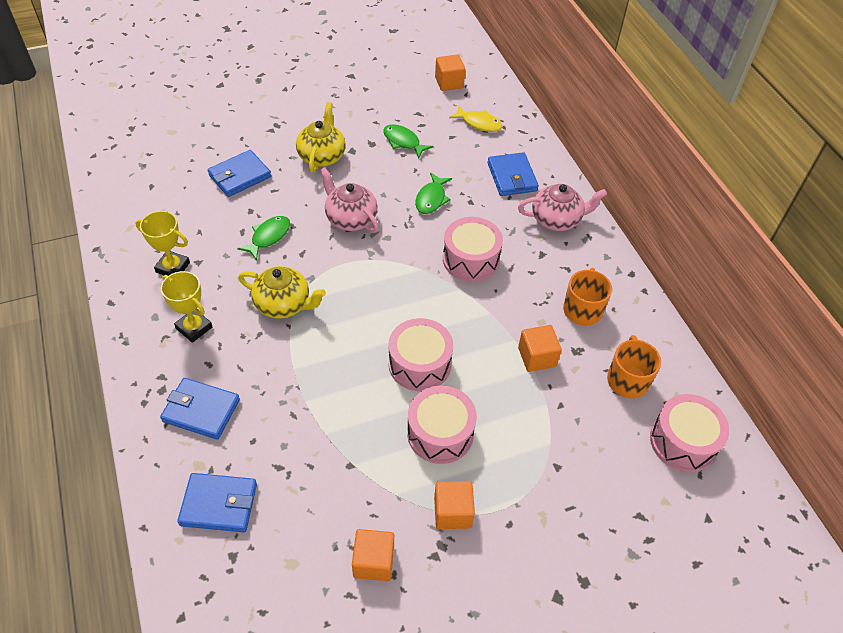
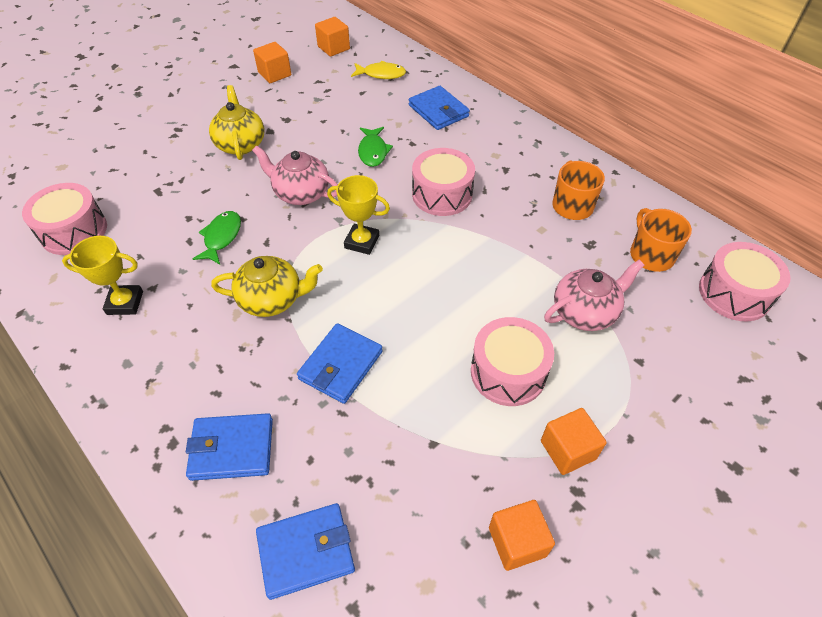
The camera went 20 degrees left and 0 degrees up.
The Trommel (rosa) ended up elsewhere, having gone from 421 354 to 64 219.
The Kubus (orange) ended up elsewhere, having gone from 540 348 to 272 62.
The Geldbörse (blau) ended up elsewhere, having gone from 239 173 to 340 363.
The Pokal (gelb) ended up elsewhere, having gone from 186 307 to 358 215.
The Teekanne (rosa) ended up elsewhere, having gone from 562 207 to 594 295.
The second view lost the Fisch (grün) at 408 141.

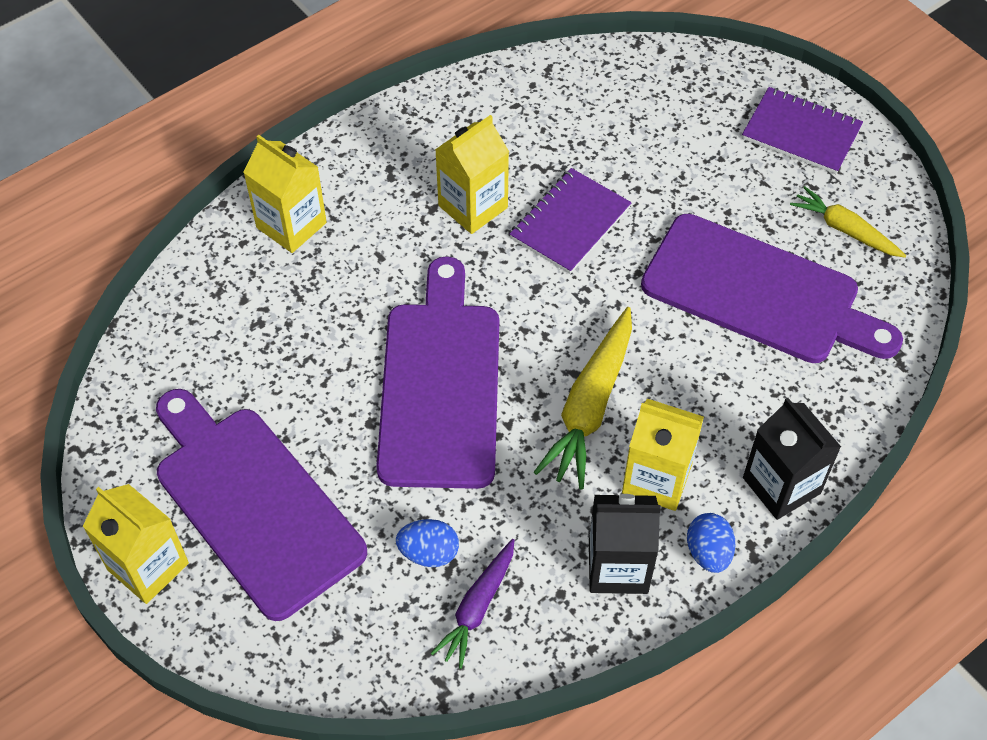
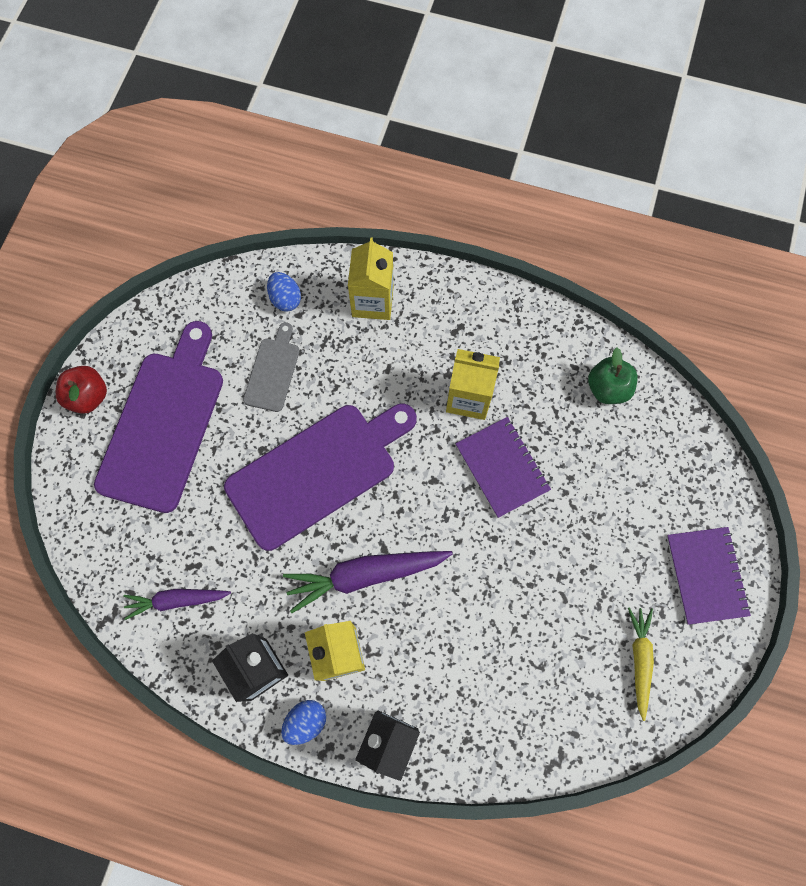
The camera went 55 degrees right and 15 degrees up.
Where the Getränkekarton (gelb) stood at 136 544, the Apfel (rot) came to stand at 81 390.
The second view gained the Schneidebrett (grau) at 271 367.
The Ei (blau) ended up elsewhere, having gone from 427 543 to 284 292.
What was the Karotte (gelb) at 583 398 turned into the Karotte (lila) at 368 582.
The Notizbuch (lila) at 571 221 ended up facing another way, 60 degrees clockwise from before.
The second view gained the Apfel (grün) at 613 375.
The second view lost the Schneidebrett (lila) at 772 288.

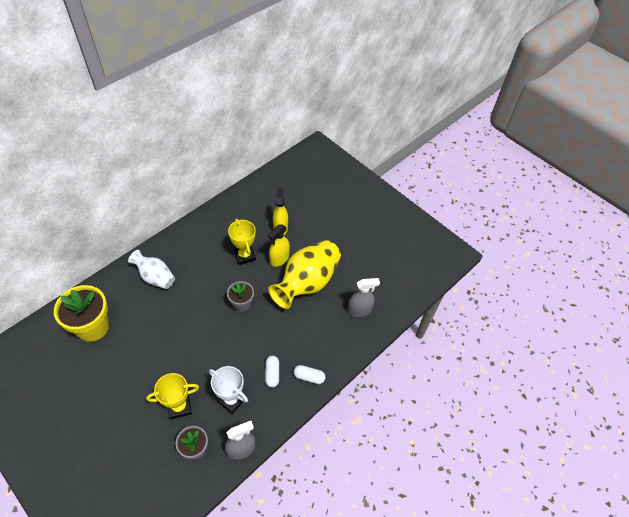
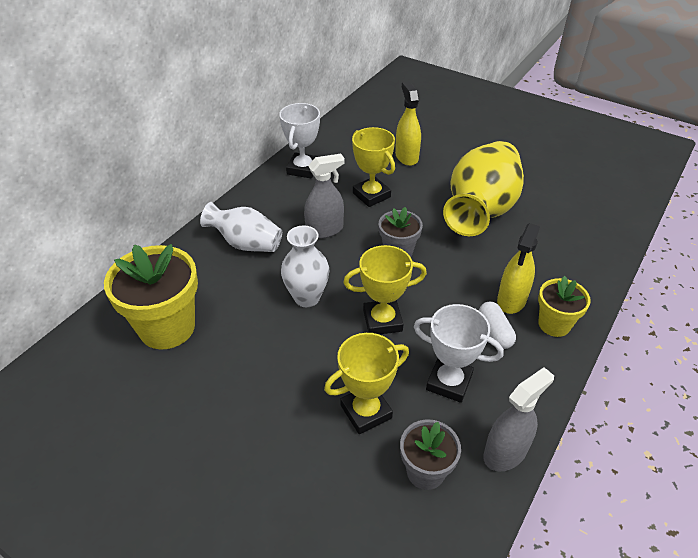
The camera went 10 degrees left and 10 degrees down.
The second view gained the Pokal (weiß) at 299 140.
The second view gained the Vase (weiß) at 305 266.
The Sprühflasche (grau) ended up elsewhere, having gone from 364 297 to 324 196.
The second view gained the Pokal (gelb) at 385 289.
The Sprühflasche (gelb) ended up elsewhere, having gone from 279 245 to 518 268.
Where the Kapsel (weiß) stood at 310 374, the Blumentopf (gelb) came to stand at 564 306.

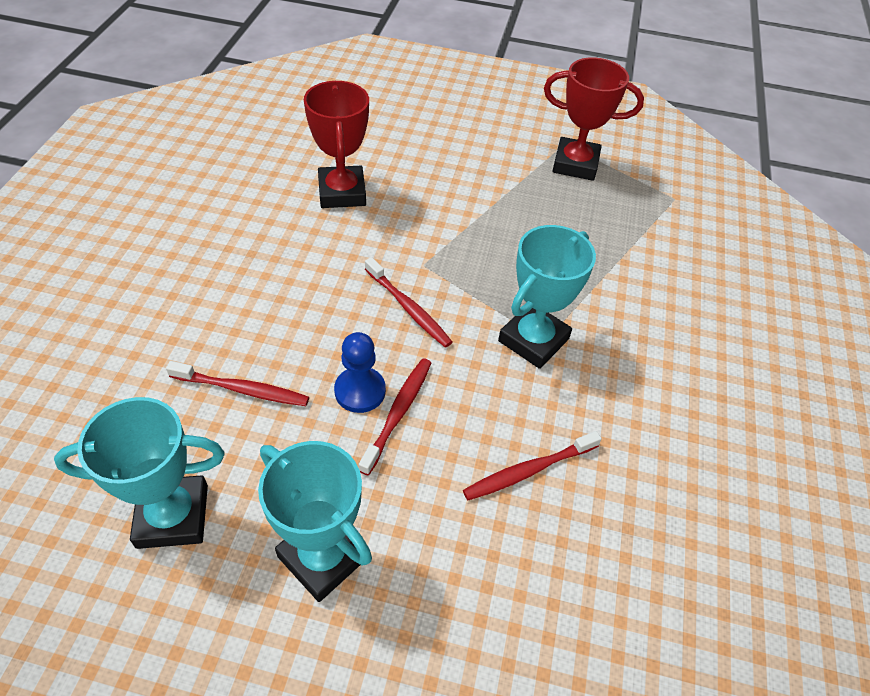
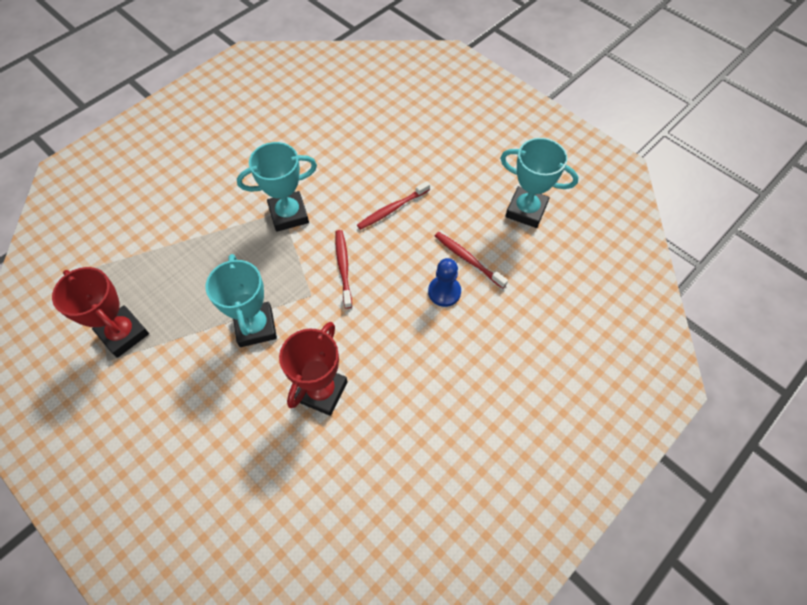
The camera went 145 degrees left and 10 degrees up.
The Pokal (türkis) ended up elsewhere, having gone from 315 521 to 241 300.
The Bauer (blau) ended up elsewhere, having gone from 360 372 to 444 282.
The second view lost the Zahnbürste (rot) at 532 465.

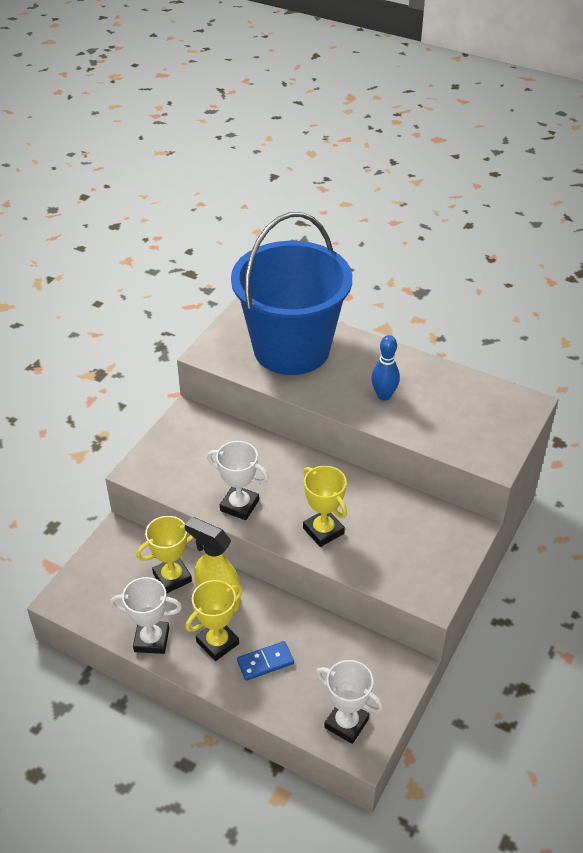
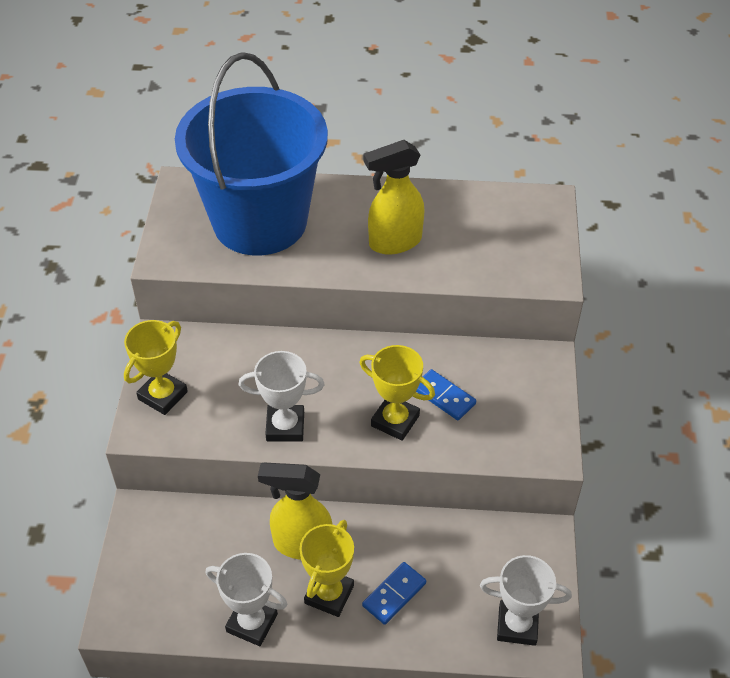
The camera went 25 degrees left and 5 degrees up.
The Pokal (gelb) ended up elsewhere, having gone from 165 555 to 156 367.
The Pokal (weiß) at 146 615 ended up facing another way, 45 degrees clockwise from before.
Where the Bowlingkegel (blau) stood at 386 368, the Sprühflasche (gelb) came to stand at 394 197.
The second view gained the Dominostein (blau) at 446 394.

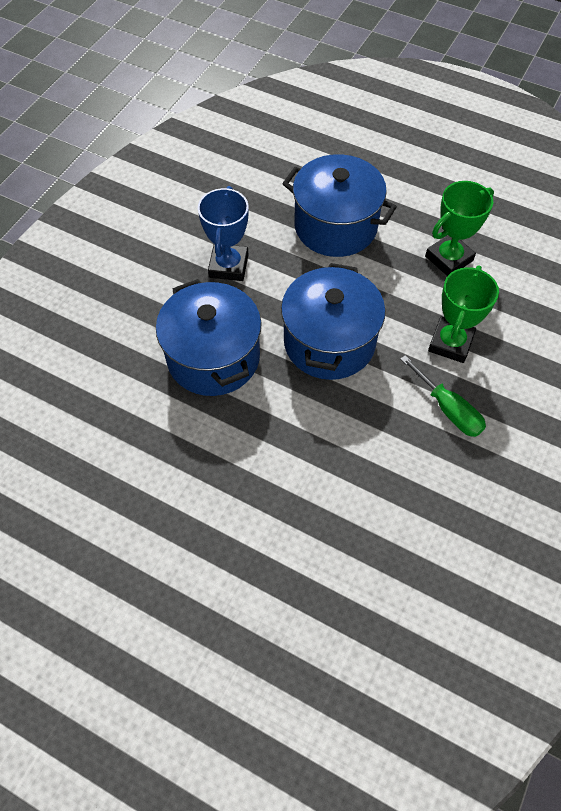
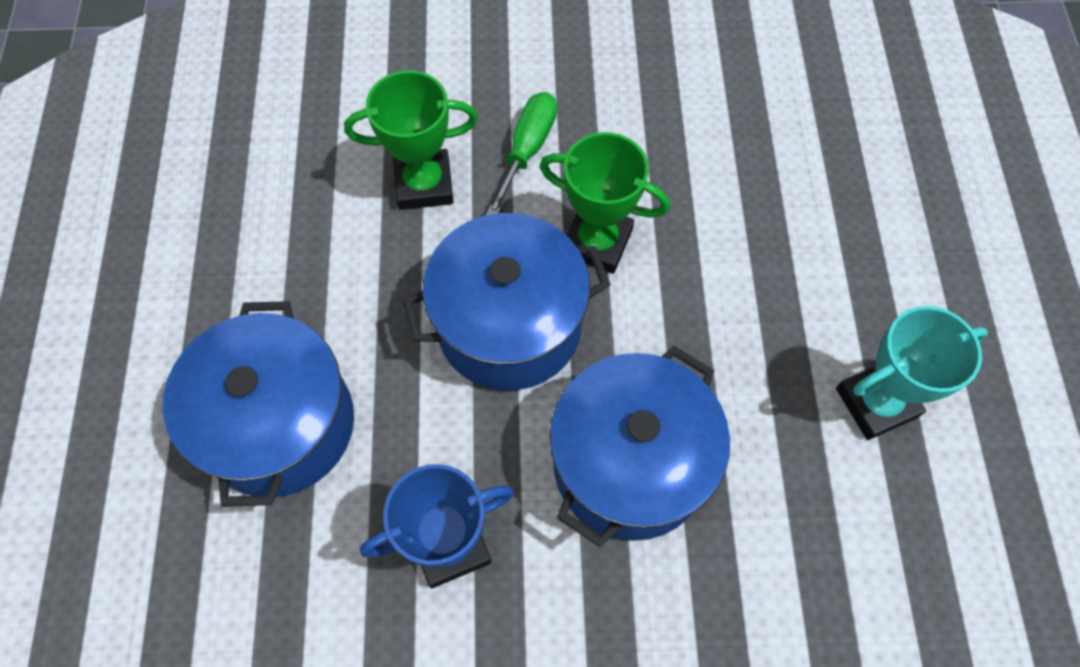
The camera went 120 degrees left and 5 degrees up.
The Pokal (grün) ended up elsewhere, having gone from 459 228 to 604 203.
The second view gained the Pokal (türkis) at 912 373.

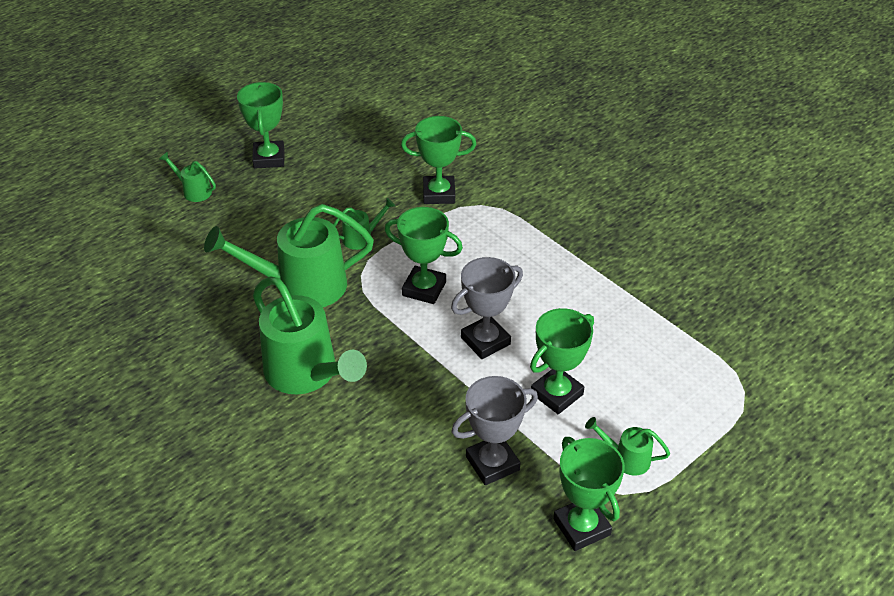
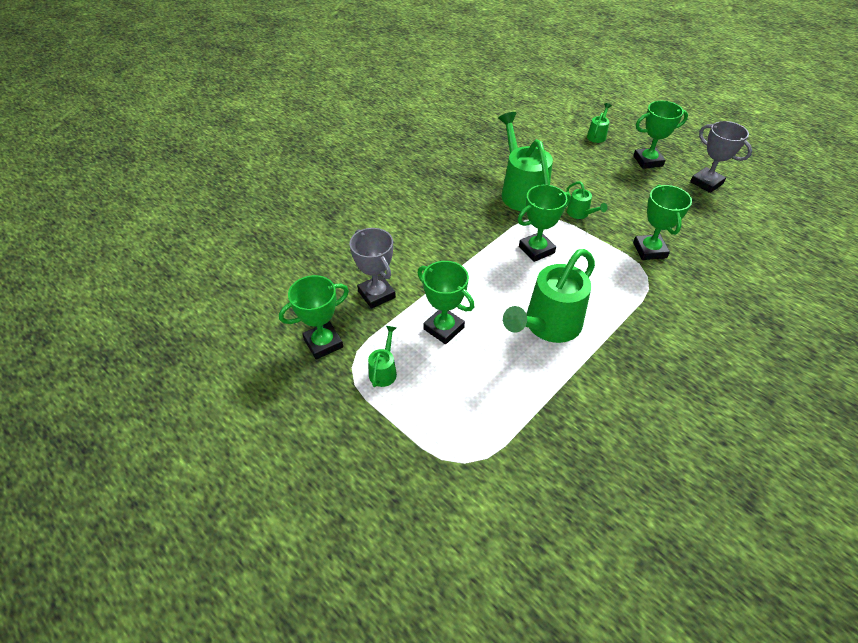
The camera went 85 degrees right and 5 degrees up.
The Gießkanne (grün) ended up elsewhere, having gone from 310 335 to 549 296.
The Pokal (grün) at 424 255 ended up facing another way, 45 degrees clockwise from before.
The Pokal (grau) ended up elsewhere, having gone from 487 308 to 721 157.

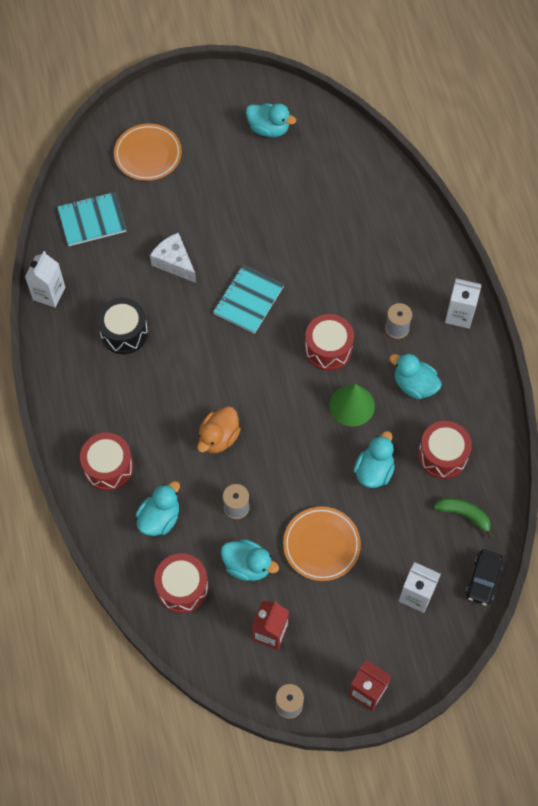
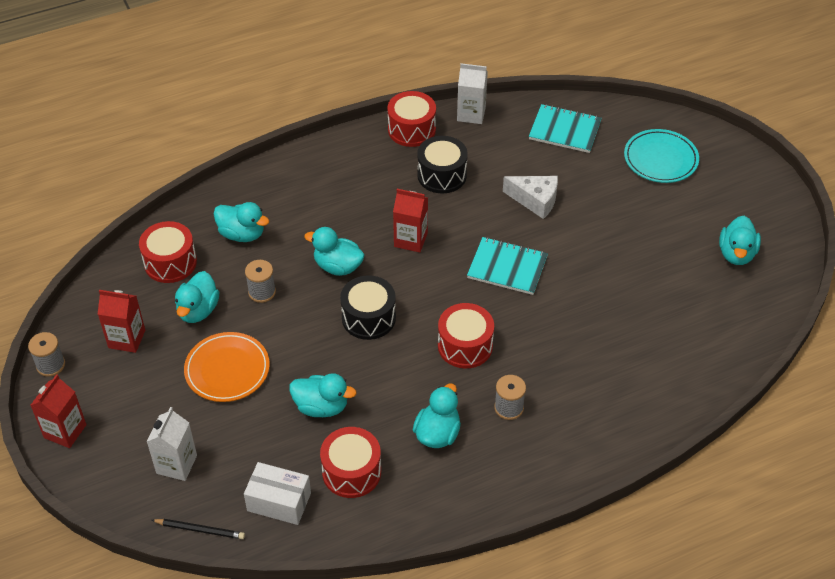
The camera went 80 degrees right and 15 degrees down.
Where the Auto (schwarz) stood at 484 577, the Bleistift (schwarz) came to stand at 198 529.
Where the Banane (grün) stood at 464 518, the Schachtel (weiß) came to stand at 277 493.
What was the Ente (orange) at 219 430 turned into the Ente (türkis) at 334 251.
The second view gained the Trommel (schwarz) at 368 307.
The Trommel (rot) ended up elsewhere, having gone from 107 462 to 411 119.
The second view gained the Getränkekarton (rot) at 410 220.
The Käse (weiß) at 173 258 ended up facing another way, 75 degrees clockwise from before.
The Notizbuch (türkis) at 91 219 ended up facing another way, 45 degrees counterclockwise from before.
What was the Teller (orange) at 148 152 turned into the Teller (türkis) at 661 156.
The second view lost the Kegel (grün) at 352 405.
The second view lost the Getränkekarton (weiß) at 463 303.

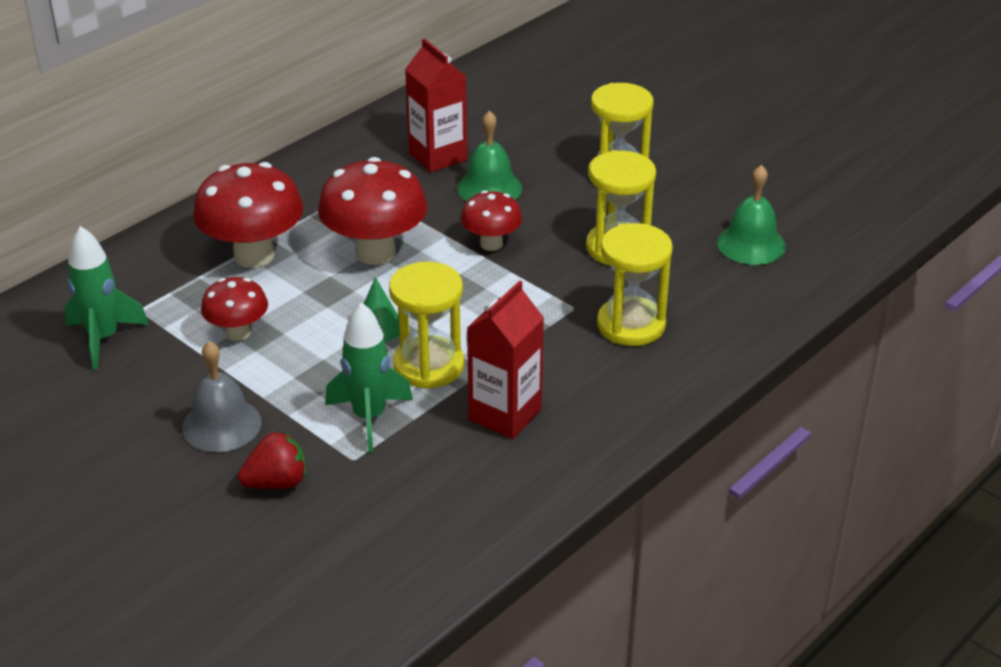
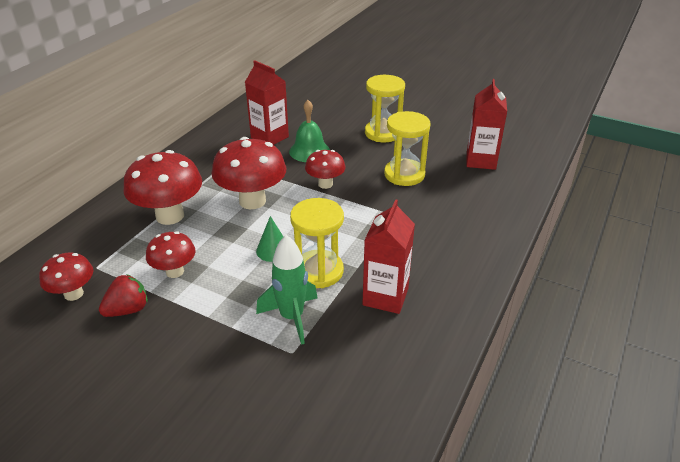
The camera went 15 degrees left and 0 degrees up.
Where the Rakete (grün) stood at 107 298, the Pilz (rot) came to stand at 66 277.
The Erdbeere (rot) ended up elsewhere, having gone from 272 460 to 123 295.
Where the Glocke (grün) stood at 751 215, the Getränkekarton (rot) came to stand at 486 124.
The second view lost the Glocke (grau) at 222 396.
The second view lost the Sanduhr (gelb) at 635 284.

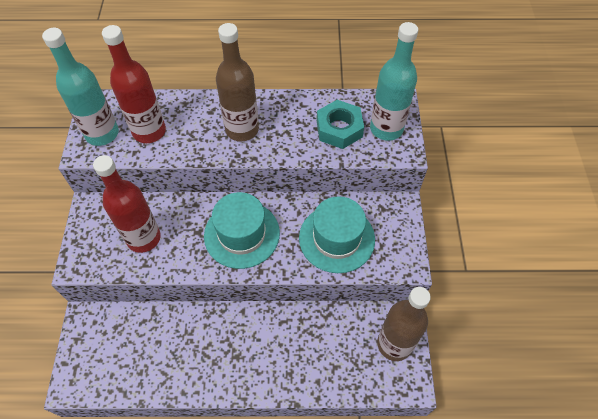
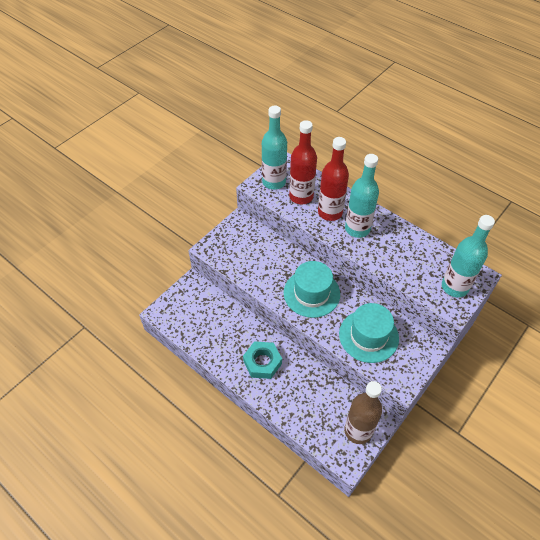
The camera went 40 degrees right and 5 degrees down.
The Sechskantmutter (türkis) ended up elsewhere, having gone from 340 124 to 262 360.
The Flasche (rot) ended up elsewhere, having gone from 127 204 to 333 179.
What was the Flasche (braun) at 237 82 turned into the Flasche (türkis) at 362 196.

